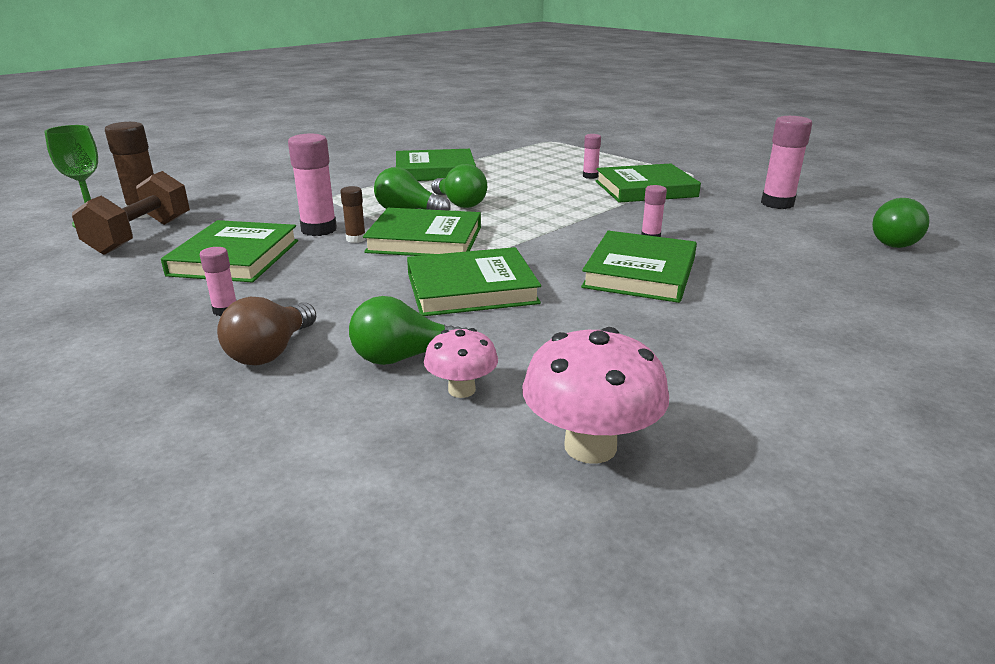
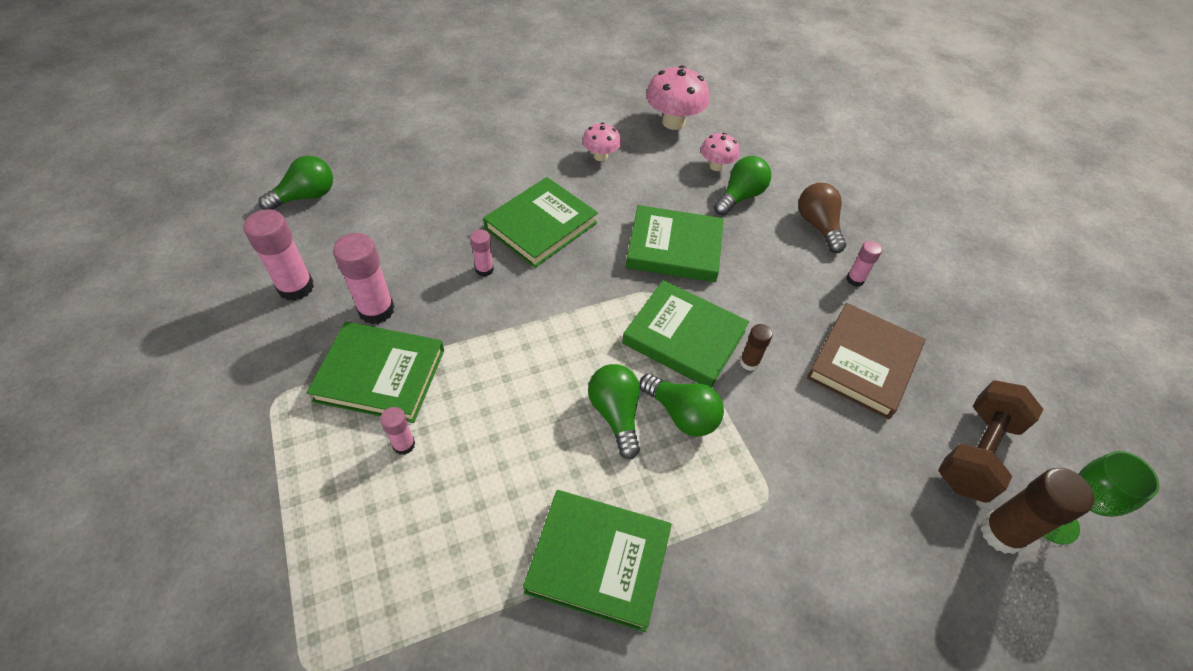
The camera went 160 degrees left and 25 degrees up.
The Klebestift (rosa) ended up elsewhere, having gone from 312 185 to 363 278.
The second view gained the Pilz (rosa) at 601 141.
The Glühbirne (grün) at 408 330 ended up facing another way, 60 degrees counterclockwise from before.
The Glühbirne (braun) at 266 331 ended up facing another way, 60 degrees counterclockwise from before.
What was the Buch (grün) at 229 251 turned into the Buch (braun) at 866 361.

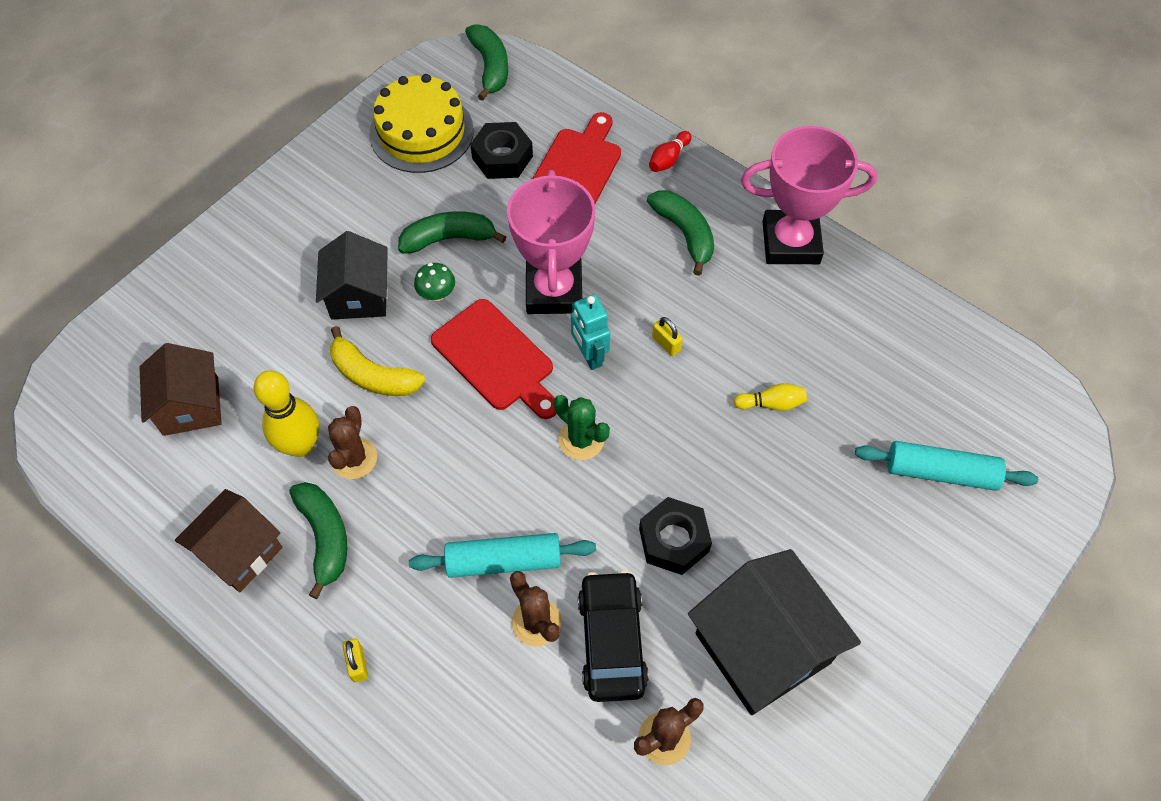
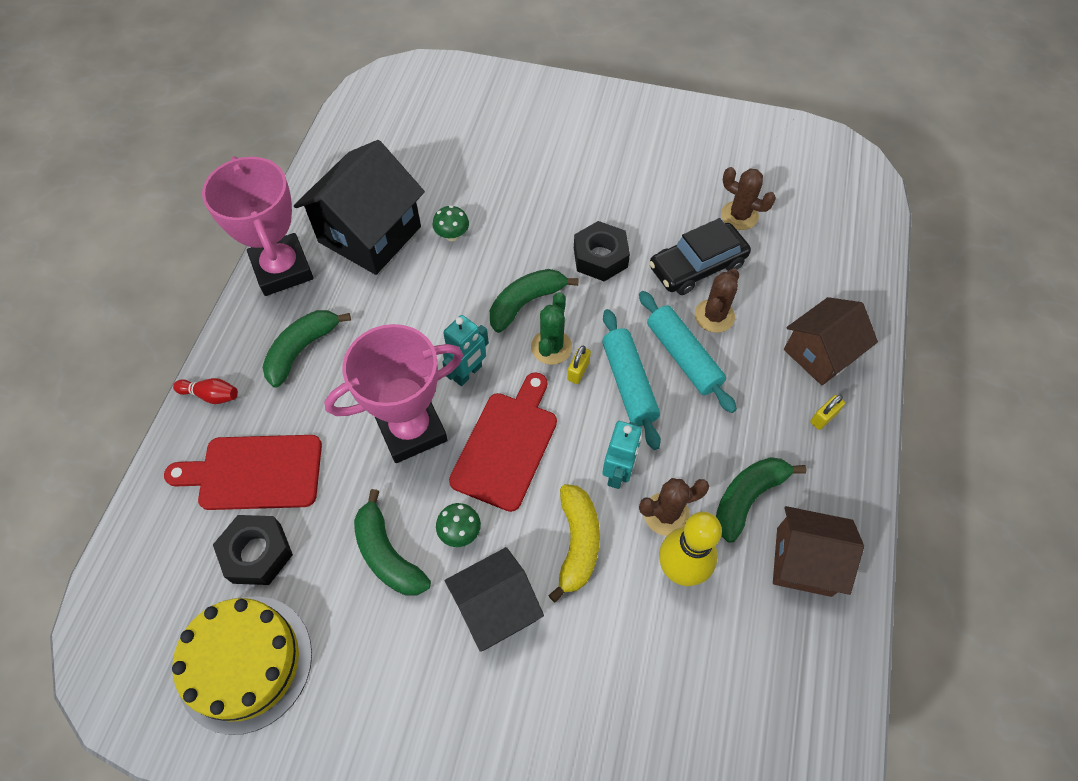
The camera went 115 degrees left and 0 degrees up.
The Haus (schwarz) ended up elsewhere, having gone from 774 632 to 359 207.
Where the Bowlingkegel (gelb) stood at 770 397, the Pilz (grün) came to stand at 451 223.
The Banane (grün) ended up elsewhere, having gone from 486 62 to 534 301.
The Vorhängeschloss (gelb) ended up elsewhere, having gone from 667 336 to 579 365.
The Nudelholz (türkis) ended up elsewhere, having gone from 946 466 to 631 379.
The second view gained the Roboter (türkis) at 622 455.
The Haus (braun) ended up elsewhere, having gone from 181 389 to 831 341.

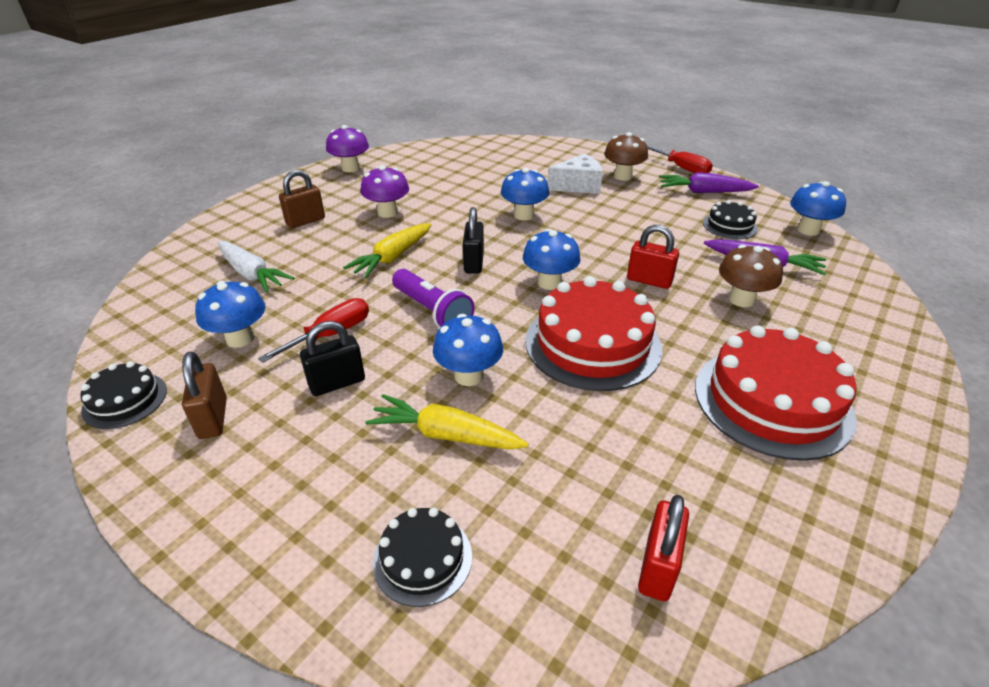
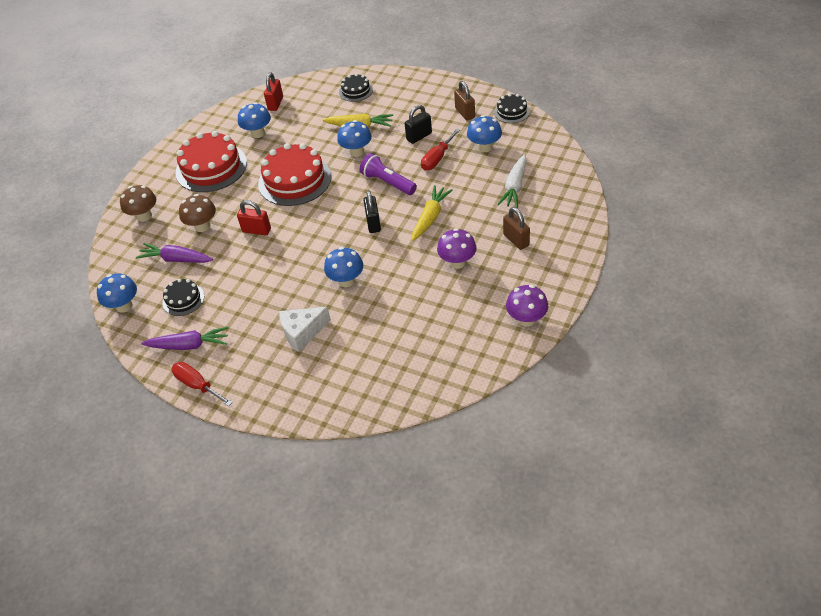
The camera went 175 degrees right and 10 degrees up.
The Pilz (braun) ended up elsewhere, having gone from 626 156 to 138 203.
The Pilz (blau) ended up elsewhere, having gone from 552 259 to 254 120.
The Karotte (weiß) at 256 266 ended up facing another way, 105 degrees counterclockwise from before.
The Vorhängeschloss (braun) at 302 199 ended up facing another way, 75 degrees counterclockwise from before.

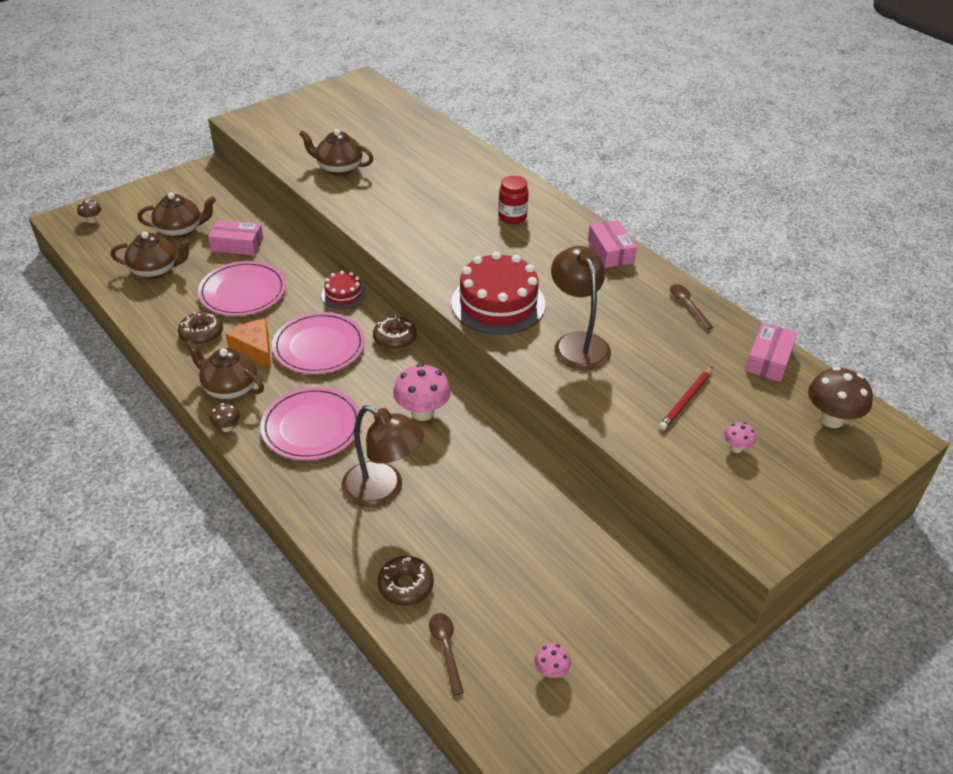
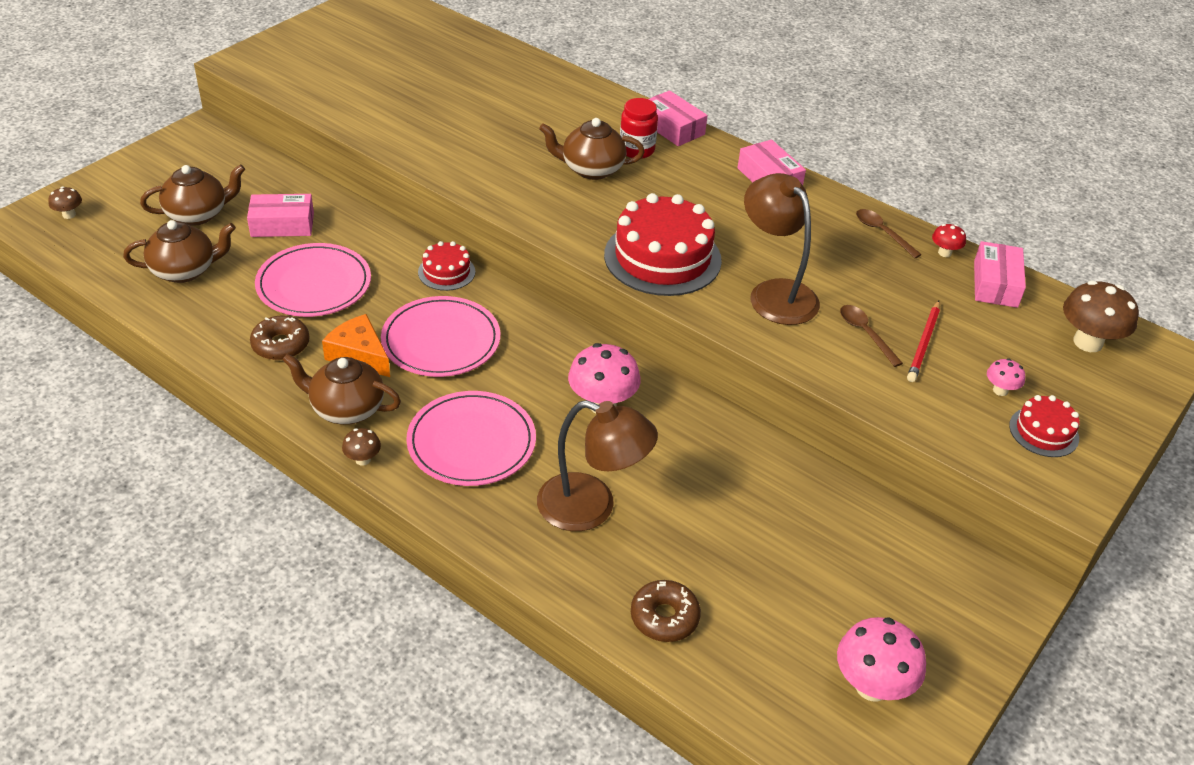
The camera went 15 degrees left and 0 degrees up.
The Teekanne (braun) ended up elsewhere, having gone from 336 152 to 592 149.
The second view gained the Schachtel (rosa) at 678 118.
The size of the Pilz (rosa) at 552 660 changed by a factor of 1.98.
The Löffel (braun) ended up elsewhere, having gone from 446 654 to 871 336.
The second view gained the Pilz (rot) at 949 240.
The second view gained the Kuchen (rot) at 1044 426.
The second view lost the Donut (braun) at 395 332.

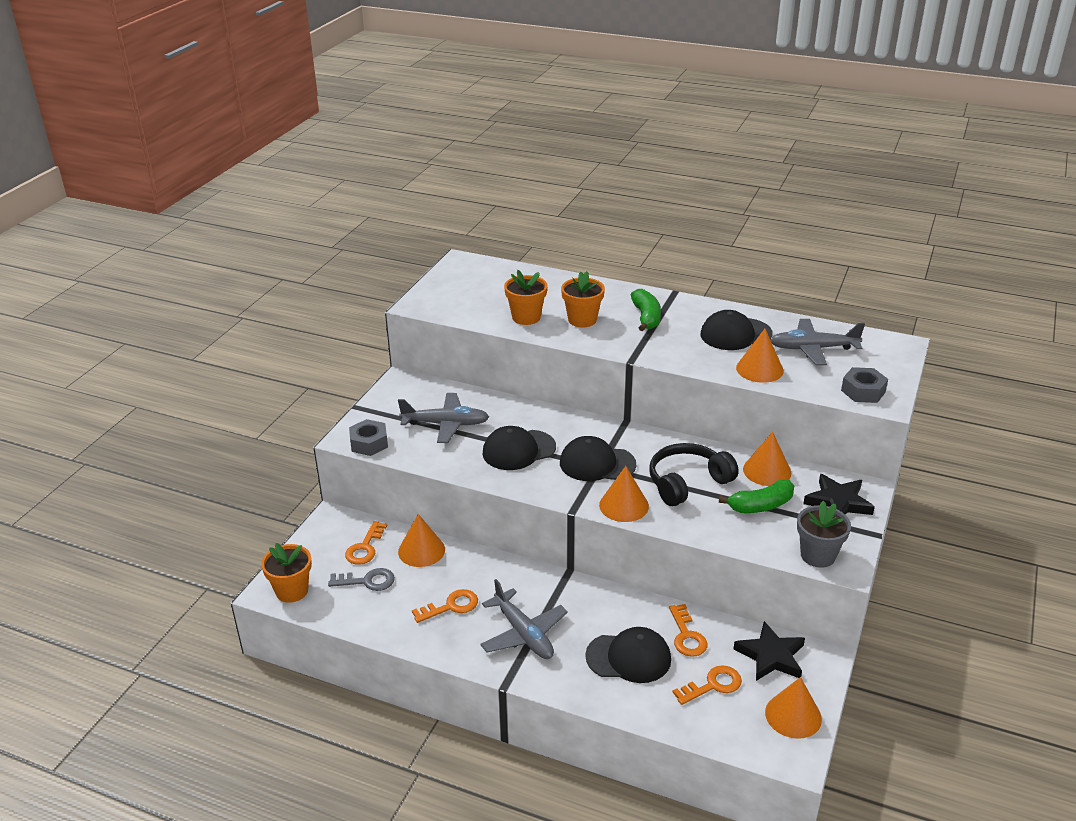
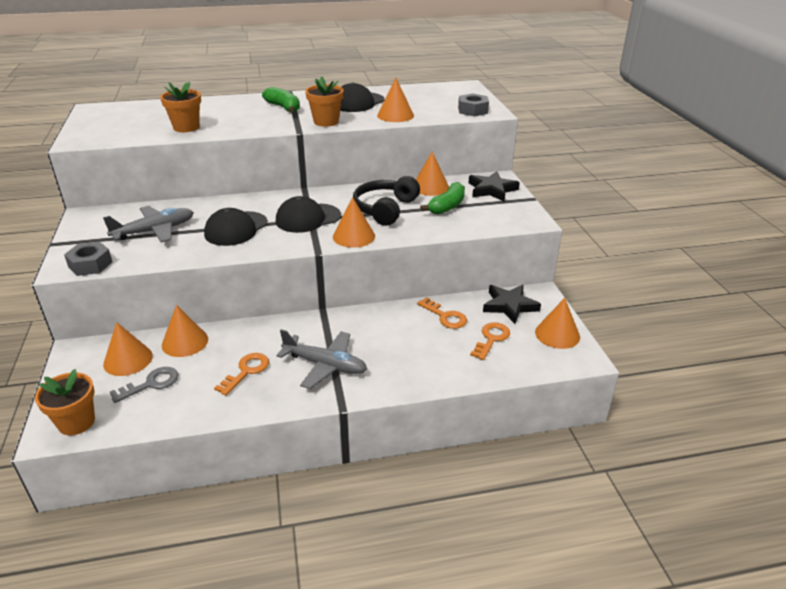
The camera went 35 degrees left and 0 degrees up.
Where the Schlüssel (orange) stood at 366 543, the Kegel (orange) came to stand at 128 349.
The Blumentopf (orange) ended up elsewhere, having gone from 583 299 to 324 101.
The second view lost the Kappe (schwarz) at 628 655.
The second view lost the Flugzeug (grau) at 817 342.
The second view lost the Blumentopf (grau) at 824 534.

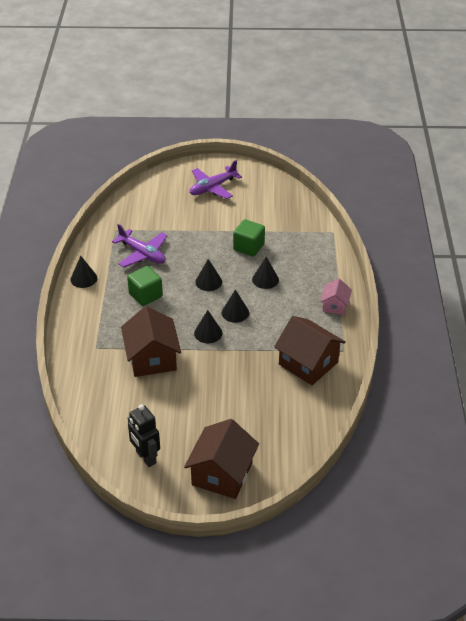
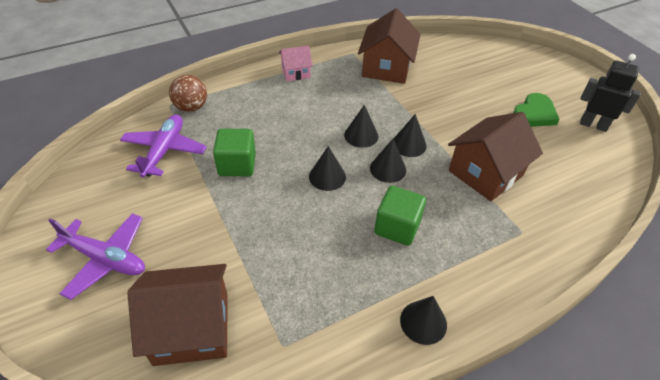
The camera went 120 degrees left and 5 degrees up.
The Flugzeug (lila) ended up elsewhere, having gone from 140 246 to 163 146.
The Haus (braun) ended up elsewhere, having gone from 221 459 to 177 315.
The second view gained the Ball (braun) at 188 93.
The Kegel (schwarz) ended up elsewhere, having gone from 265 273 to 388 161.
The second view gained the Herz (grün) at 536 110.
The Roboter (schwarz) at 144 435 ended up facing another way, 90 degrees counterclockwise from before.

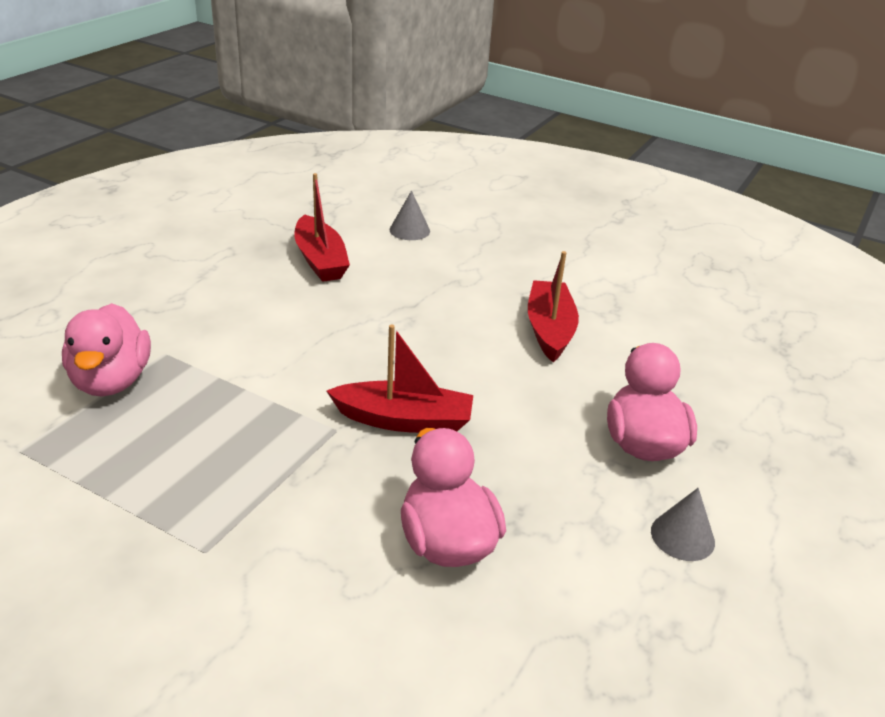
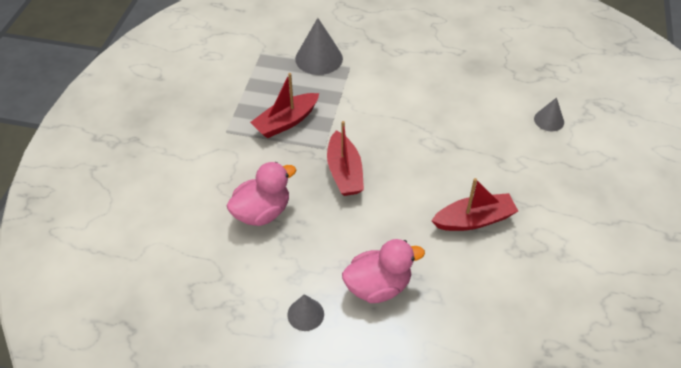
The camera went 75 degrees right and 15 degrees up.
The Boot (rot) ended up elsewhere, having gone from 322 227 to 284 105.
Where the Ente (rosa) stood at 106 349, the Kegel (grau) came to stand at 319 46.

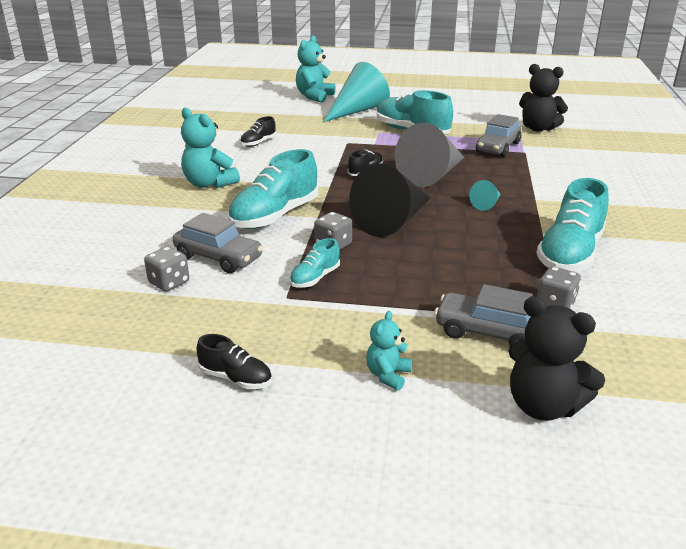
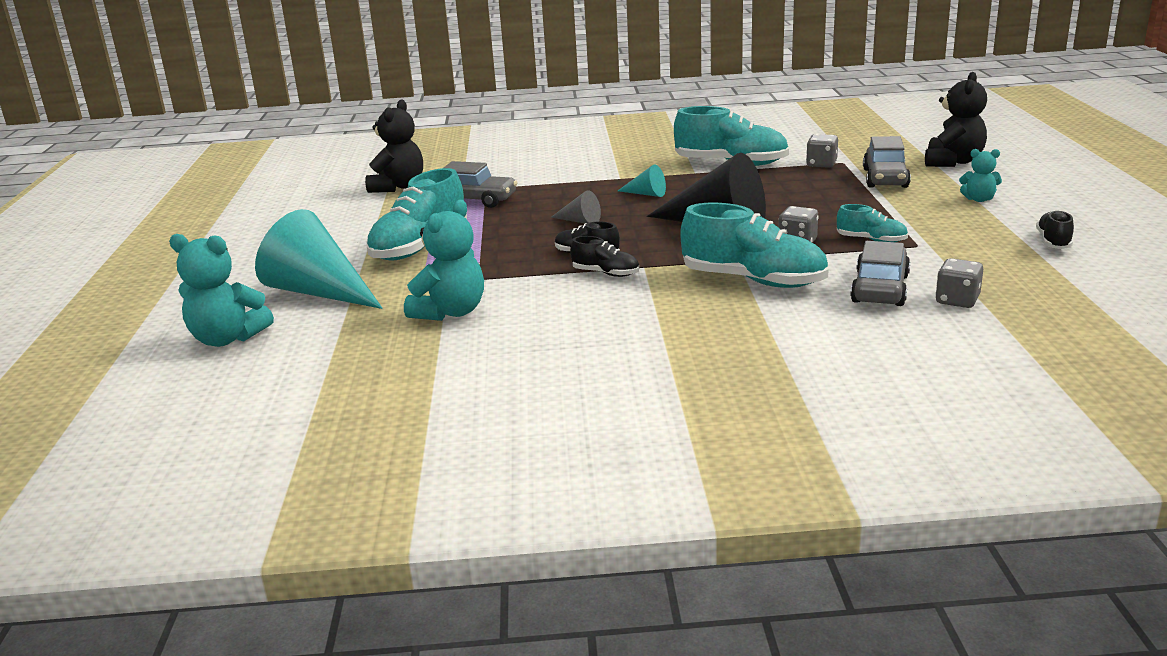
The camera went 100 degrees left and 5 degrees down.
The Teddybär (türkis) ended up elsewhere, having gone from 210 148 to 444 260.
The size of the Kegel (grau) at 429 155 changed by a factor of 0.45.
The Schuh (schwarz) ended up elsewhere, having gone from 258 131 to 604 256.

